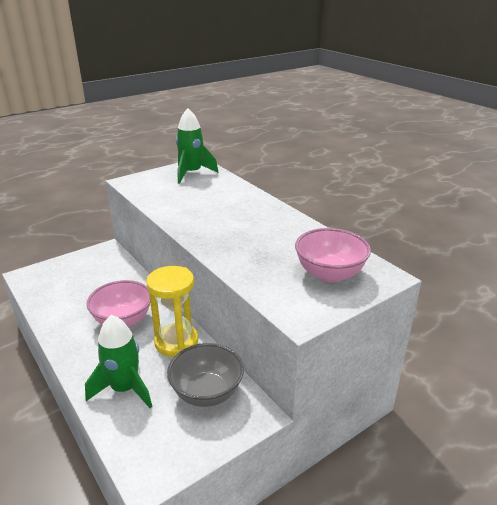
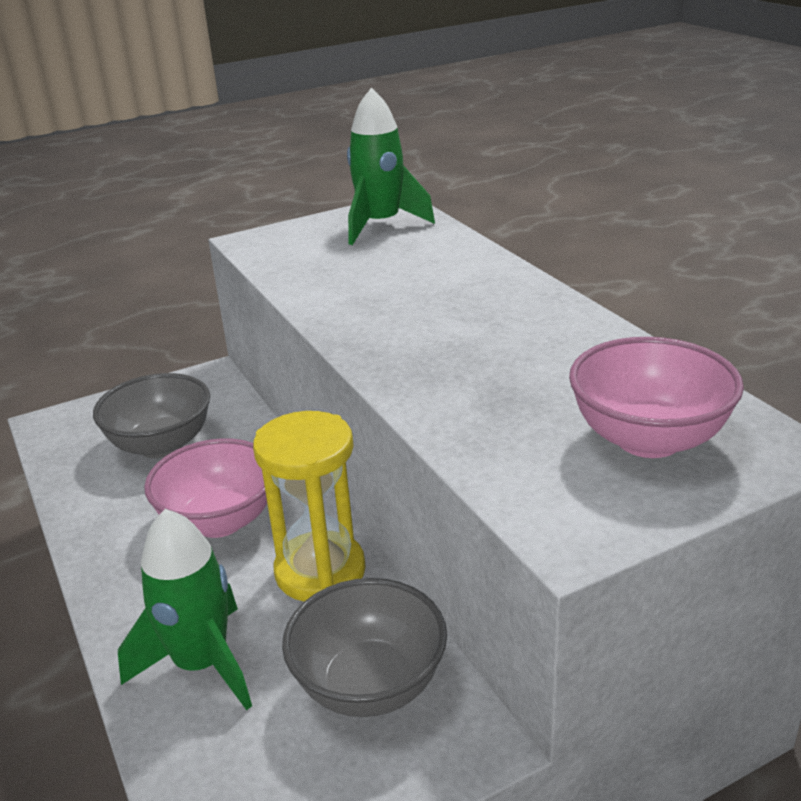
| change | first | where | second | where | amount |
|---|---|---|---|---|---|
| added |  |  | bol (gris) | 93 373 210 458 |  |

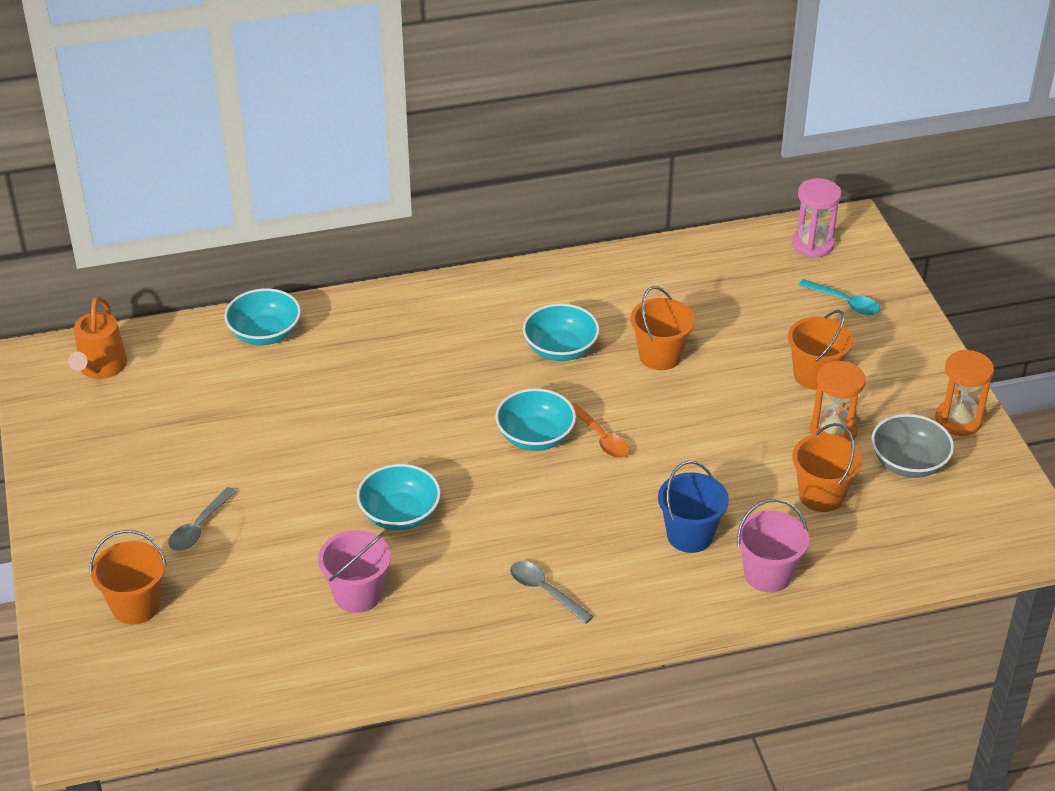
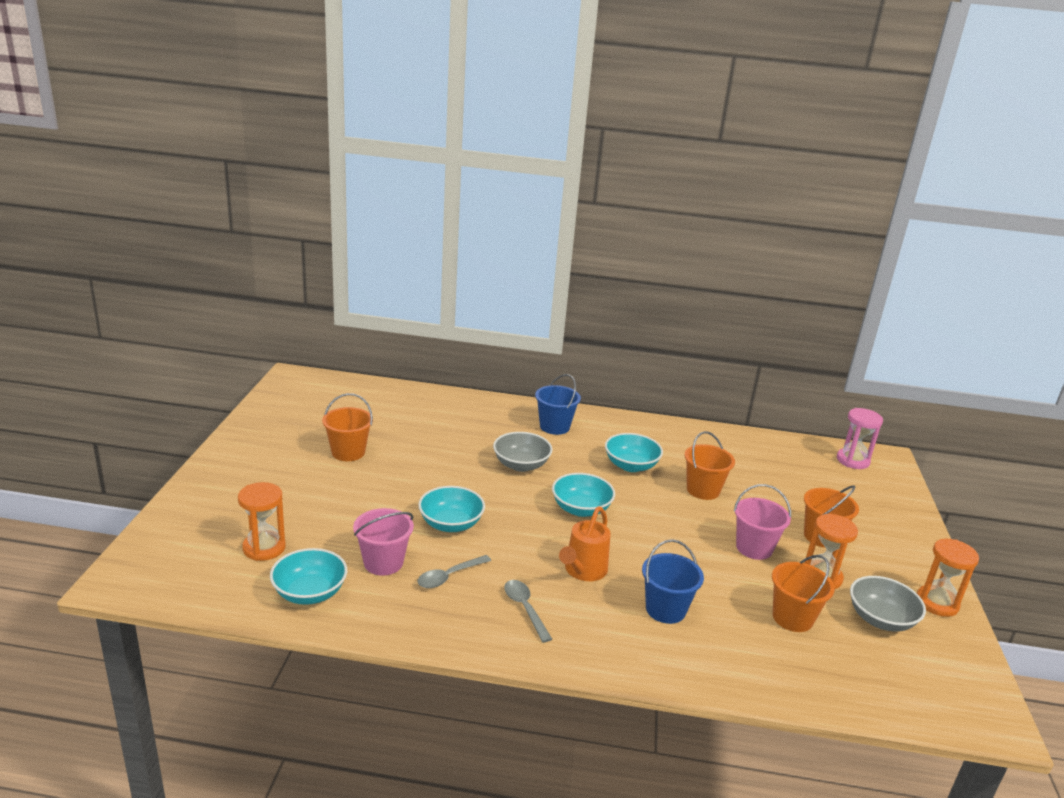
| change | first | where | second | where | amount |
|---|---|---|---|---|---|
| added |  |  | sablier (orange) | 238 482 286 561 |  |
| moved | bol (turquoise) | 224 288 301 345 |  | 270 548 347 605 |  |
| moved | seau (orange) | 90 530 167 624 |  | 322 393 373 461 |  |
| moved | cuillère (gris) | 169 487 237 551 |  | 417 555 491 588 |  |
| added |  |  | bol (gris) | 493 432 552 472 |  |
| added |  |  | seau (bleu) | 535 374 581 435 |  |
| moved | arrosoir (orange) | 69 296 127 379 |  | 559 507 611 581 |  |
| moved | seau (rose) | 737 499 809 593 |  | 734 484 791 560 |  |
| removed | cuillère (orange) | 571 403 630 458 |  |  |  |
| removed | cuillère (turquoise) | 799 279 880 315 |  |  |  |

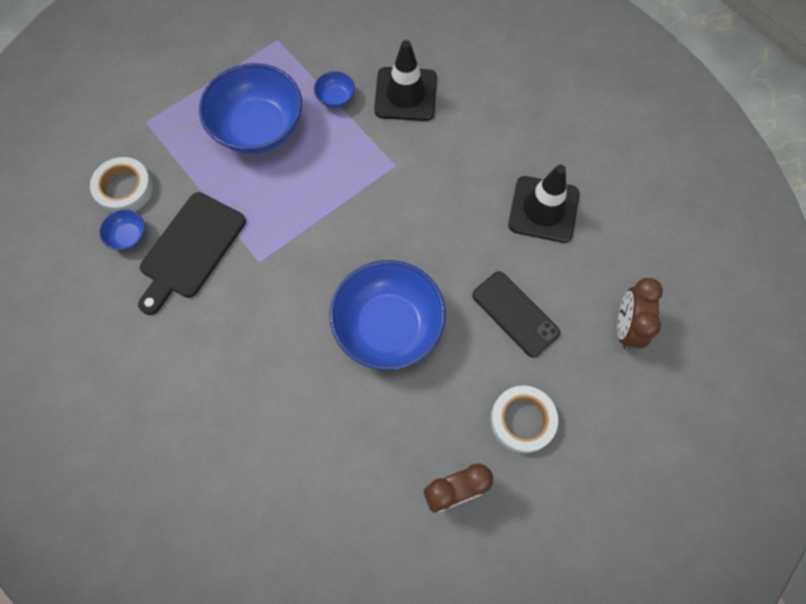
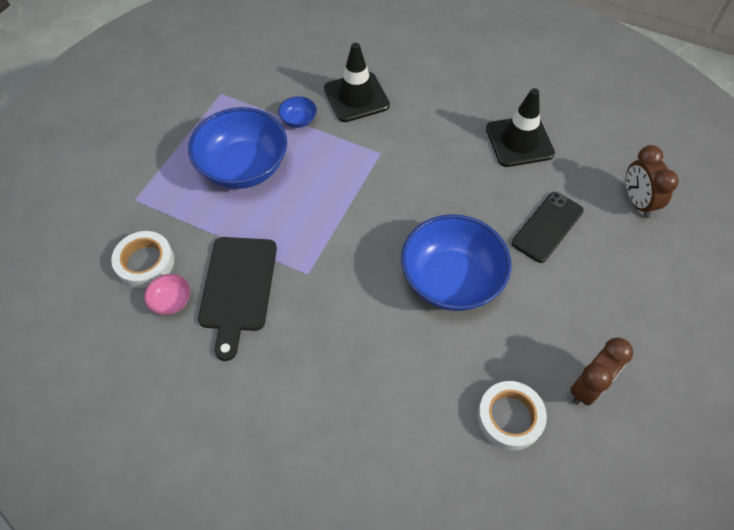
| change | first | where | second | where | amount |
|---|---|---|---|---|---|
| recoloured | bol (bleu) | 99 209 145 250 | bol (rose) | 144 274 190 315 |  |
| moved | ruban adhésif (blanc) | 490 386 558 454 |  | 477 381 547 451 |  |
| turned | téléphone (noir) | 472 271 560 358 |  | 512 192 584 263 | 75 degrees counterclockwise |

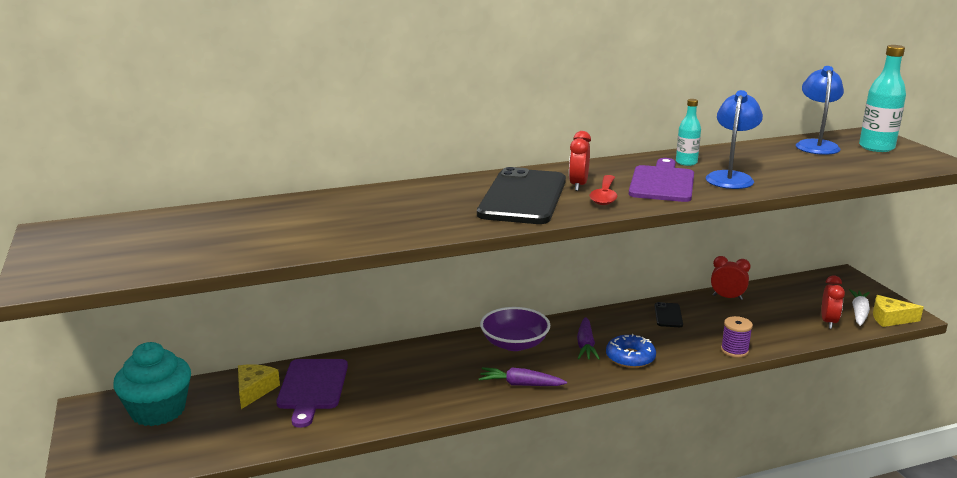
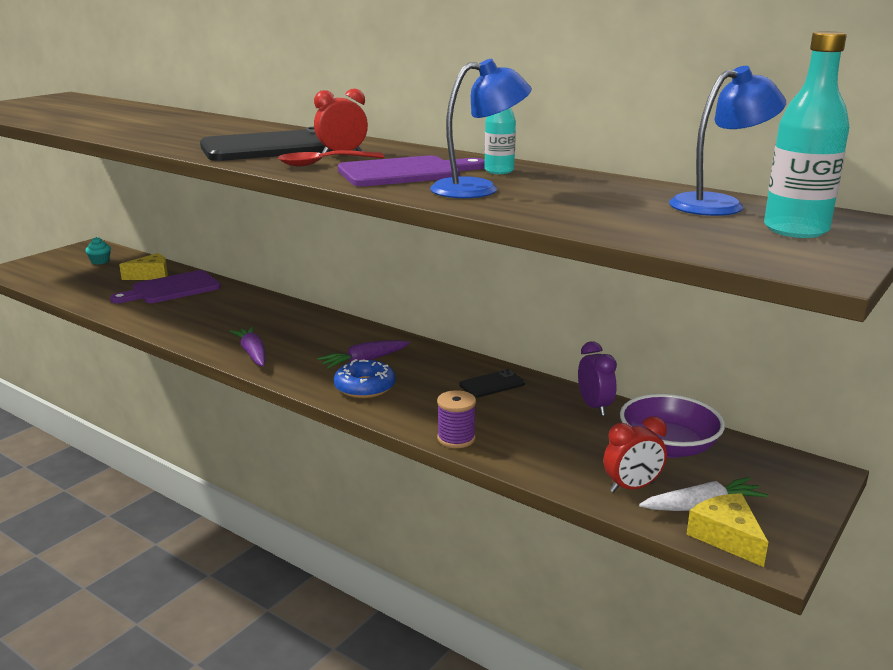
| change | first | where | second | where | amount |
|---|---|---|---|---|---|
| resized | muffin (turquoise) | 113 342 191 426 |  | 85 237 111 265 | x0.41 |
| recoloured | réveil (rouge) | 711 256 750 300 | réveil (violet) | 578 342 617 416 |  |
| moved | bol (violet) | 480 307 550 351 |  | 620 394 725 458 |  |

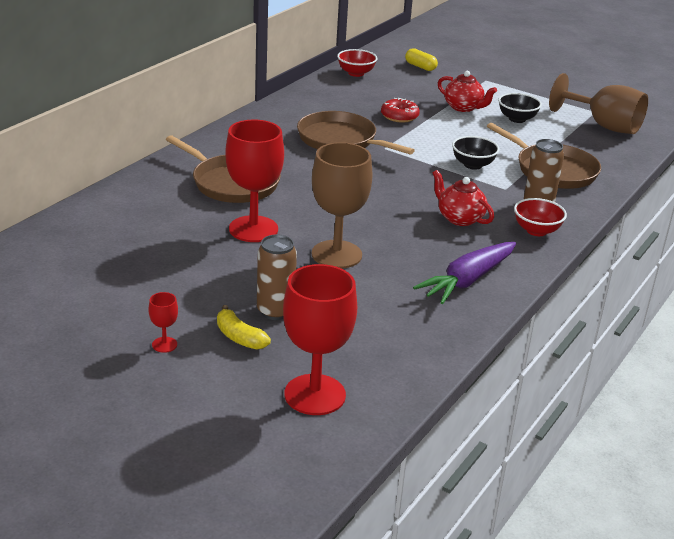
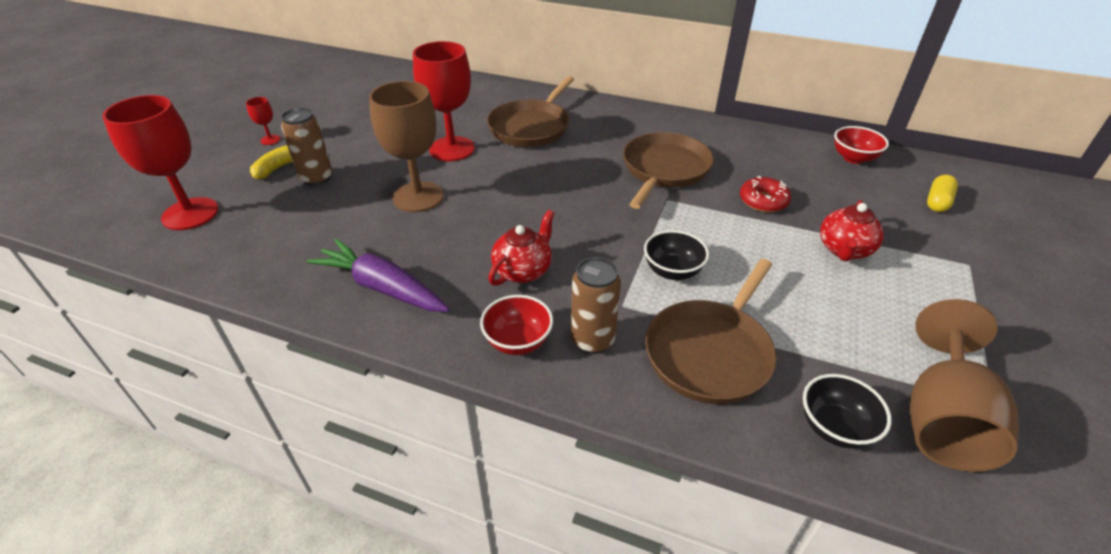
| change | first | where | second | where | amount |
|---|---|---|---|---|---|
| moved | bol (noir) | 498 93 542 123 |  | 803 374 892 448 |  |

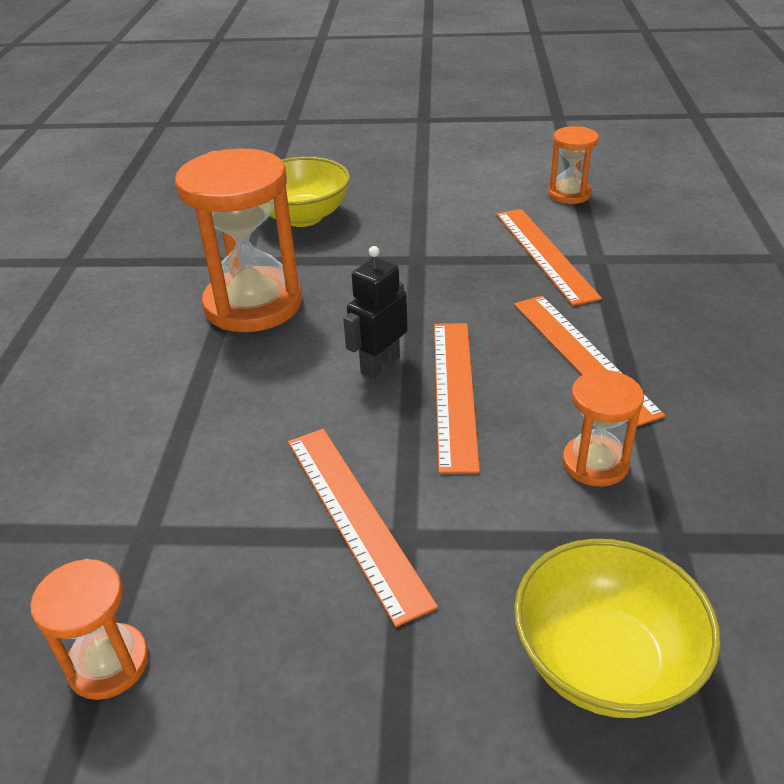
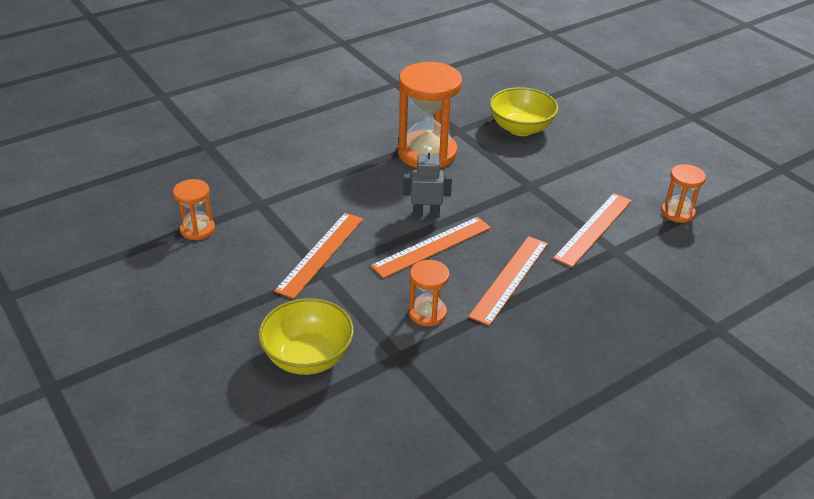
| change | first | where | second | where | amount |
|---|---|---|---|---|---|
| recoloured | robot (noir) | 343 246 408 379 | robot (gris) | 403 147 452 218 |  |

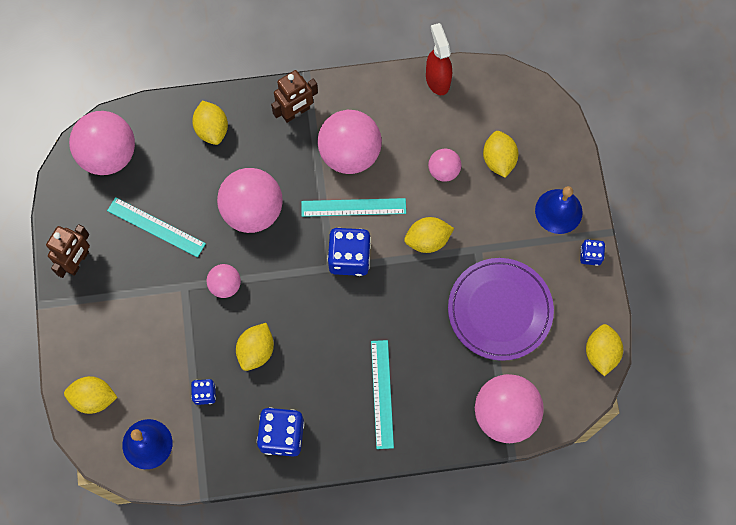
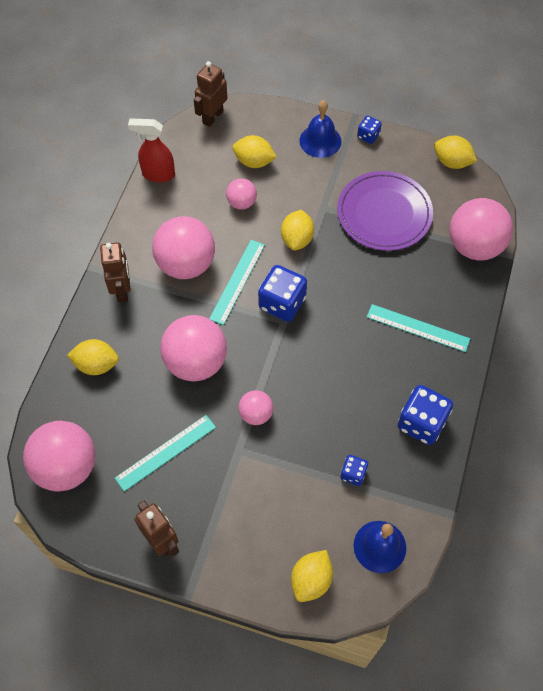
| change | first | where | second | where | amount |
|---|---|---|---|---|---|
| added |  |  | robot (marron) | 194 61 227 127 |  |
| removed | citron (jaune) | 236 323 274 371 |  |  |  |

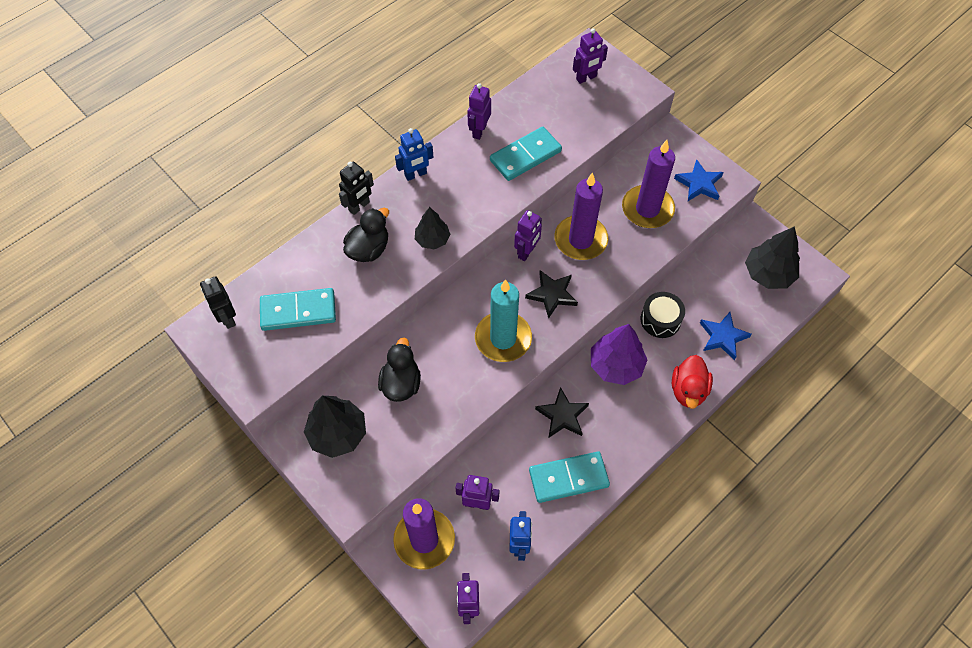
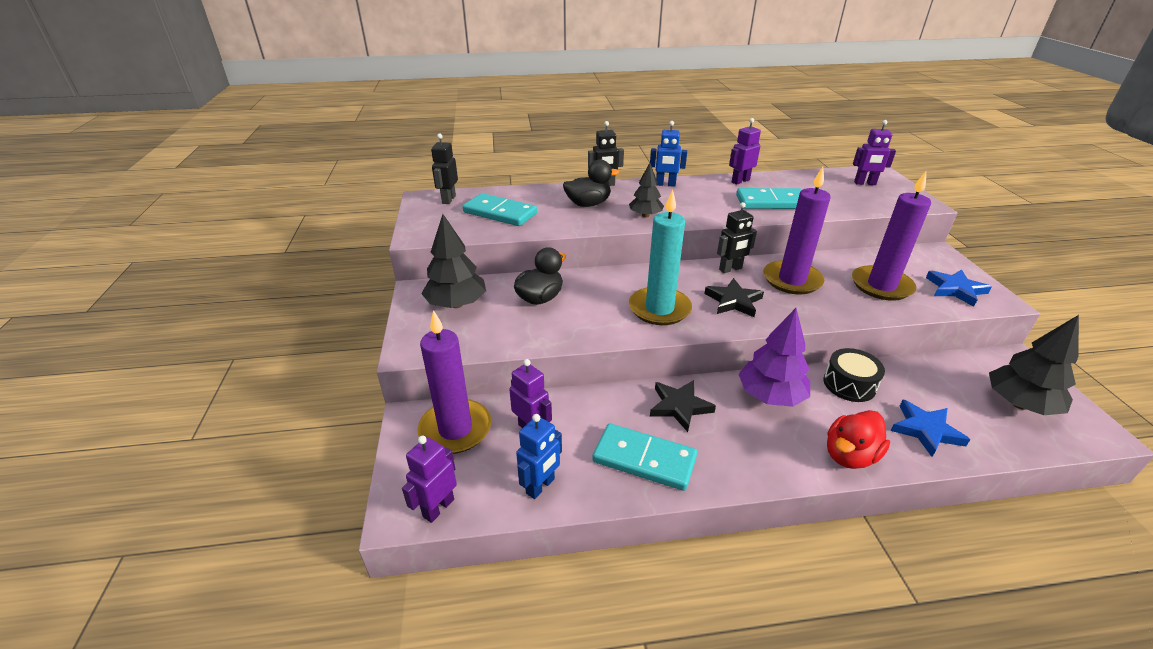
| change | first | where | second | where | amount |
|---|---|---|---|---|---|
| recoloured | robot (violet) | 514 210 542 261 | robot (noir) | 717 202 757 273 |  |

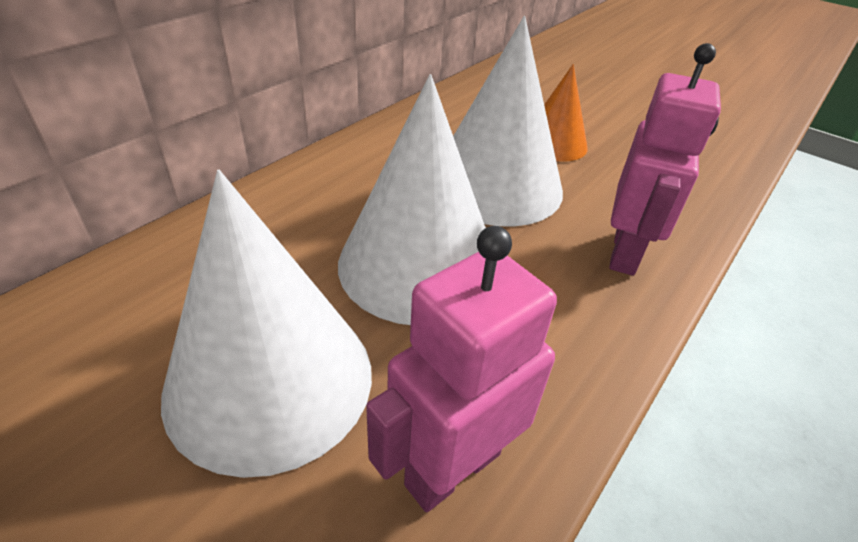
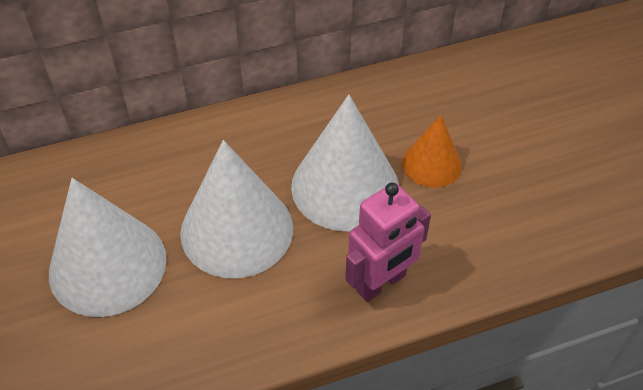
| change | first | where | second | where | amount |
|---|---|---|---|---|---|
| removed | robot (rose) | 366 226 557 512 |  |  |  |

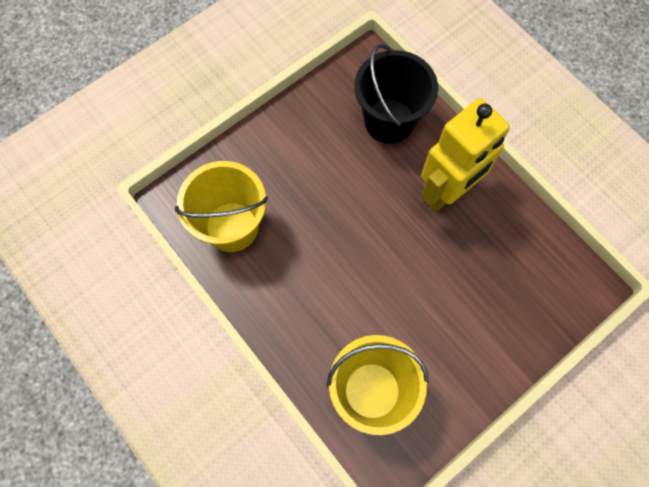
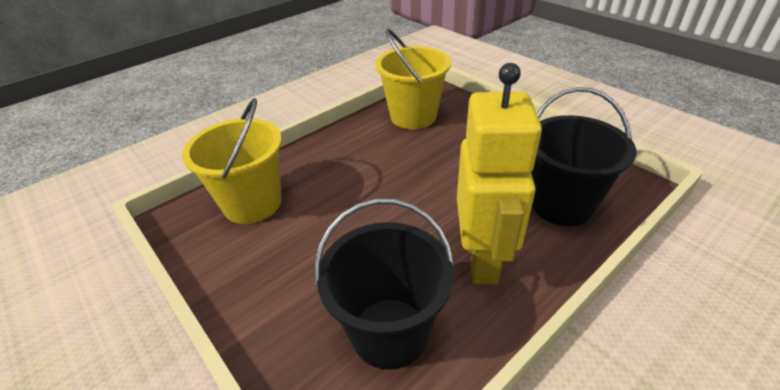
| change | first | where | second | where | amount |
|---|---|---|---|---|---|
| added |  |  | seau (noir) | 314 198 454 370 |  |
| turned | robot (jaune) | 421 98 510 212 |  | 457 63 542 284 | 135 degrees counterclockwise |

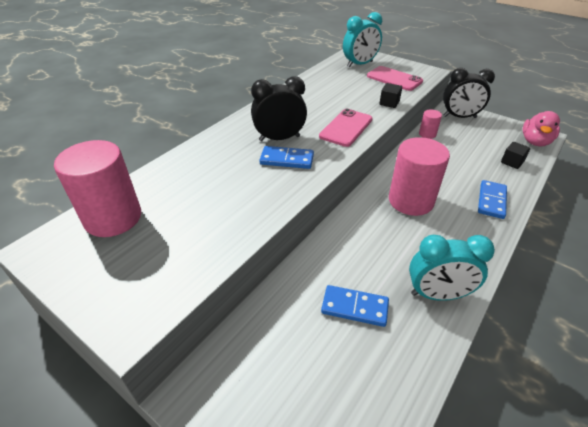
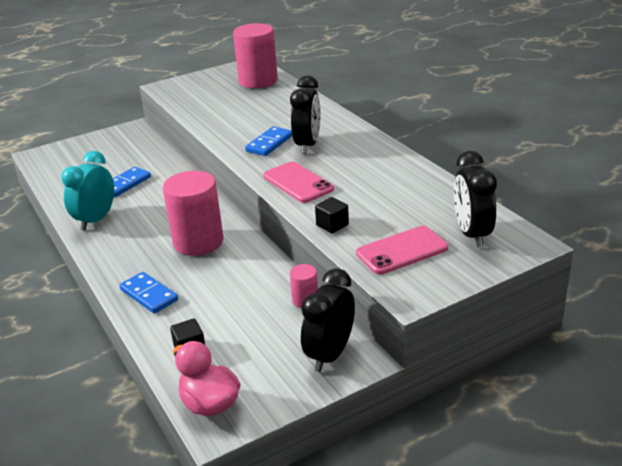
| change | first | where | second | where | amount |
|---|---|---|---|---|---|
| recoloured | réveil (turquoise) | 343 12 382 68 | réveil (noir) | 454 151 497 247 |  |

